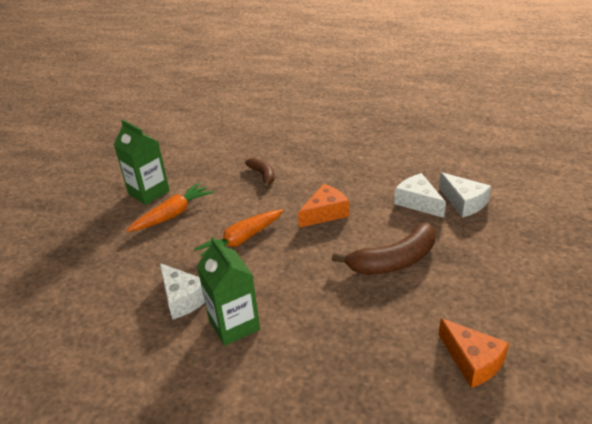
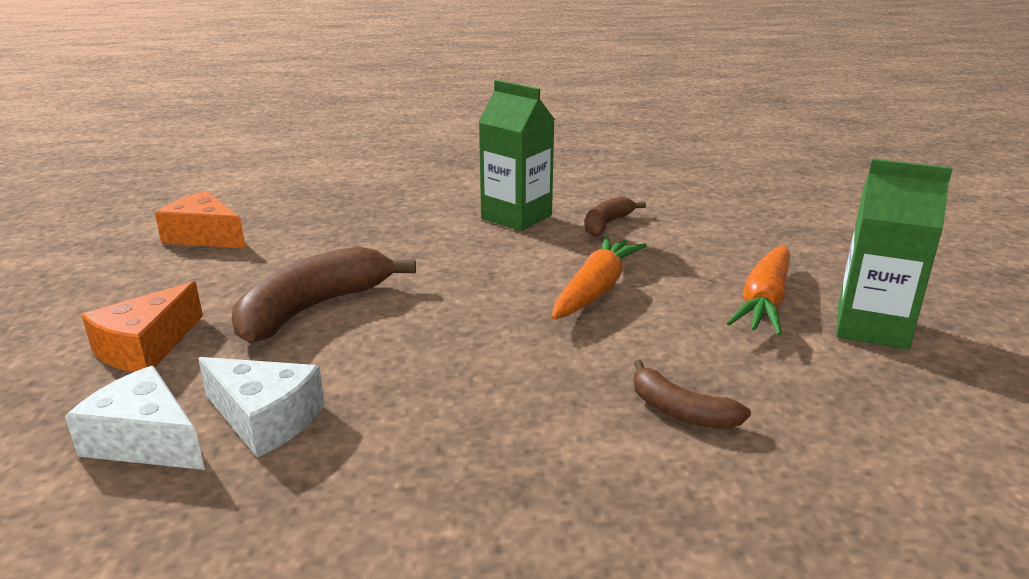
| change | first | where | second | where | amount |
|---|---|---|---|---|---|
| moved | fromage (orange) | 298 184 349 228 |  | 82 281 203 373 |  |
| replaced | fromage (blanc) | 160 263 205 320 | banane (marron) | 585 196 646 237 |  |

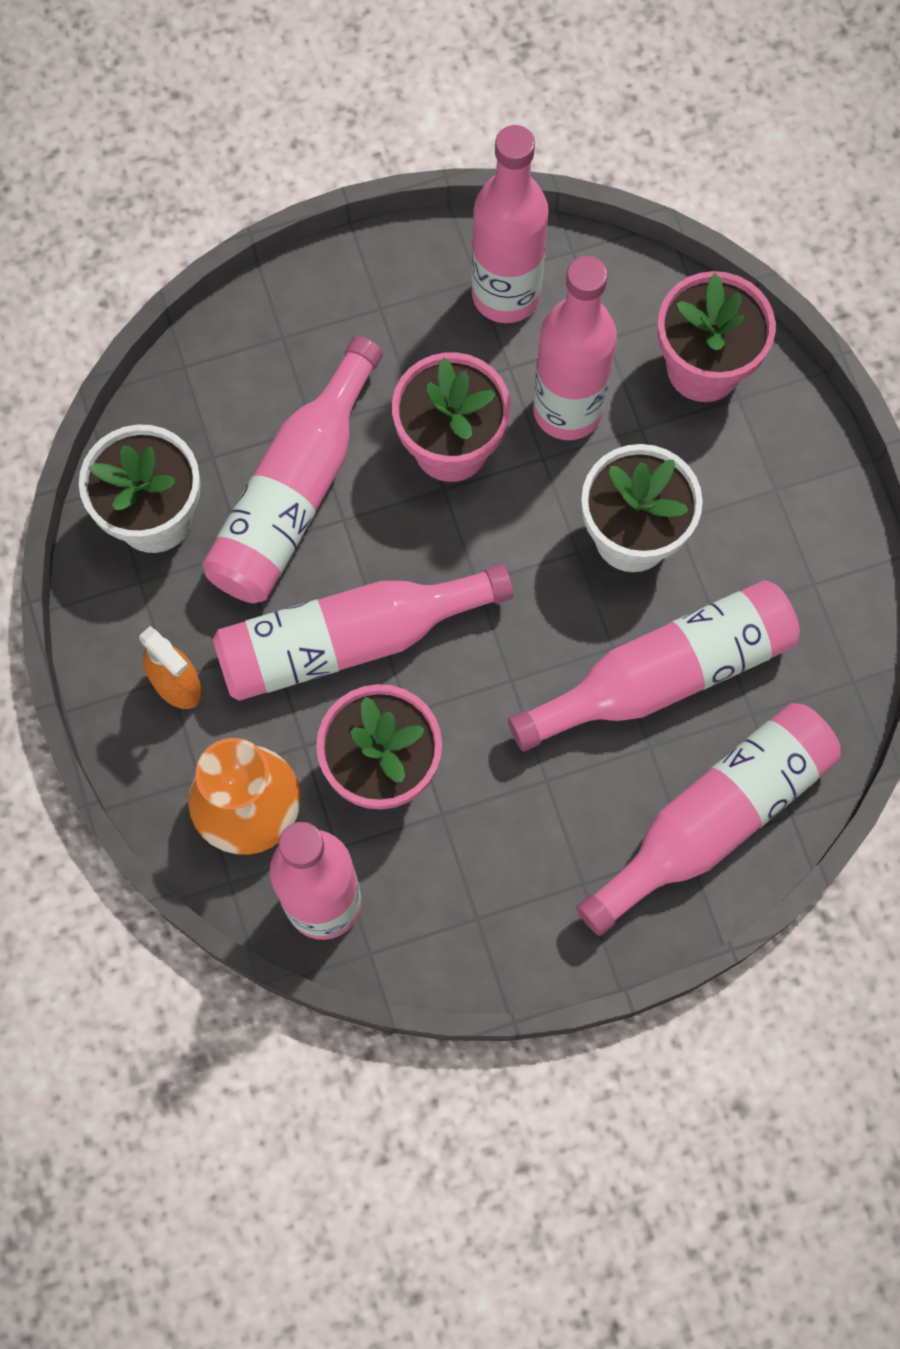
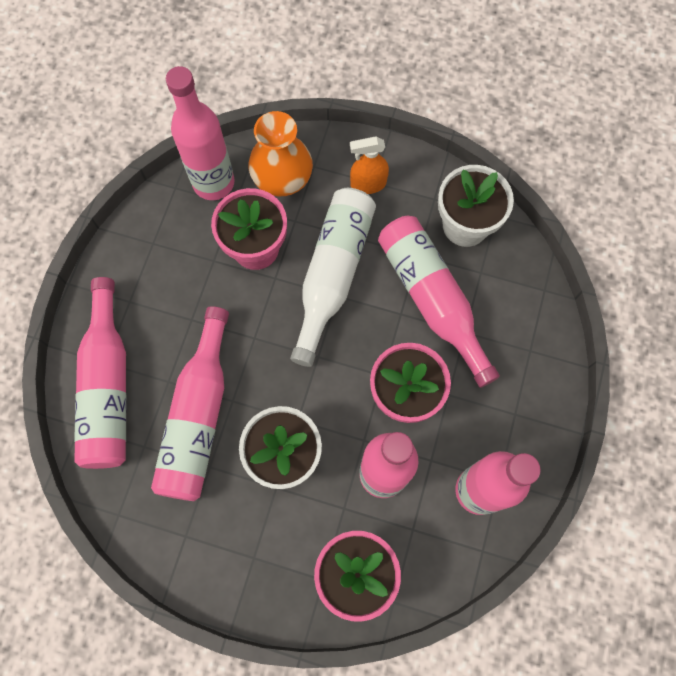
| change | first | where | second | where | amount |
|---|---|---|---|---|---|
| recoloured | bouteille (rose) | 213 564 513 701 | bouteille (blanc) | 290 188 376 367 |  |

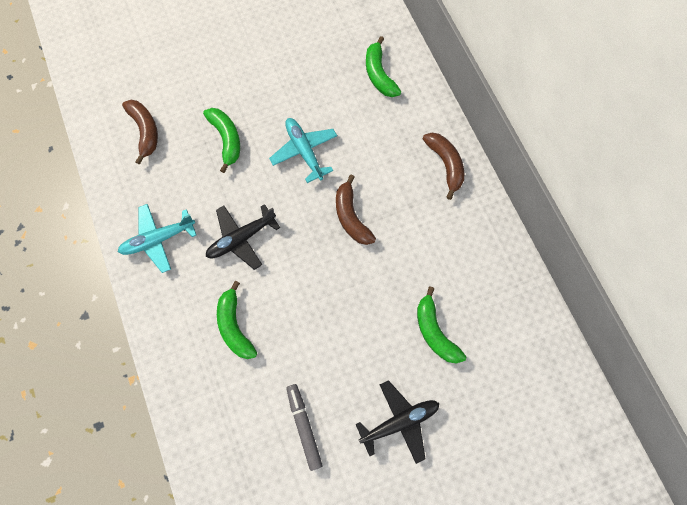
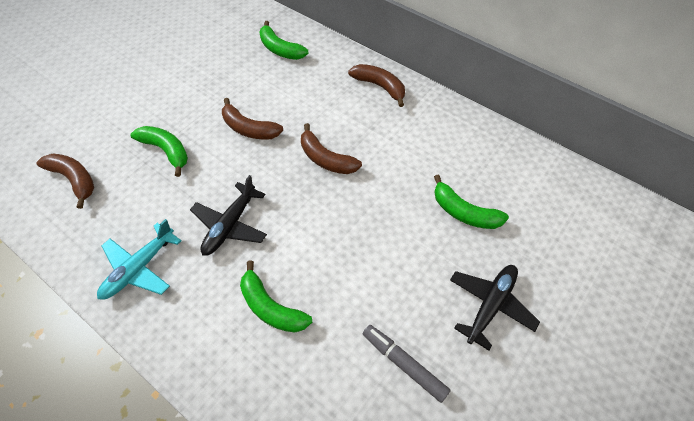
| change | first | where | second | where | amount |
|---|---|---|---|---|---|
| replaced | avion (turquoise) | 269 118 337 183 | banane (marron) | 222 98 283 140 |  |

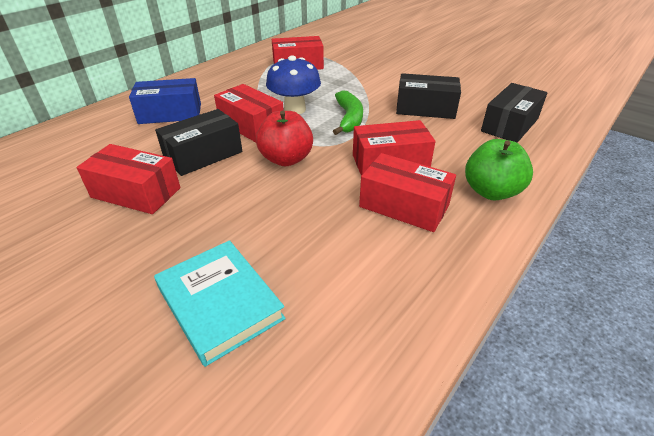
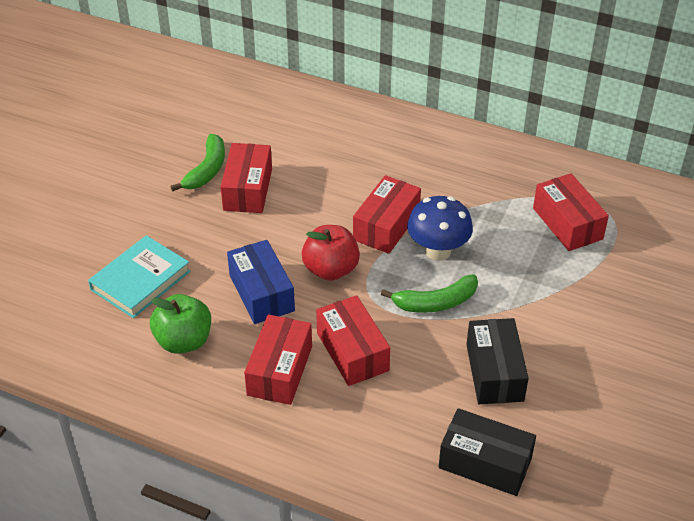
| change | first | where | second | where | amount |
|---|---|---|---|---|---|
| moved | pomme (vert) | 465 139 533 200 |  | 150 294 211 354 |  |
| added |  |  | banane (vert) | 170 134 225 192 |  |
| moved | boîte (bleu) | 129 78 201 124 |  | 227 240 295 324 |  |
| removed | boîte (noir) | 155 109 242 176 |  |  |  |

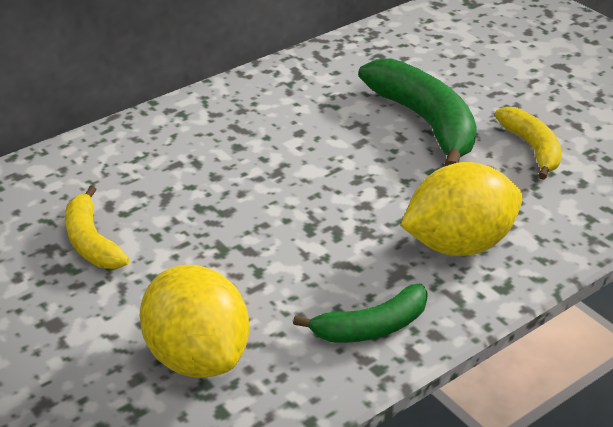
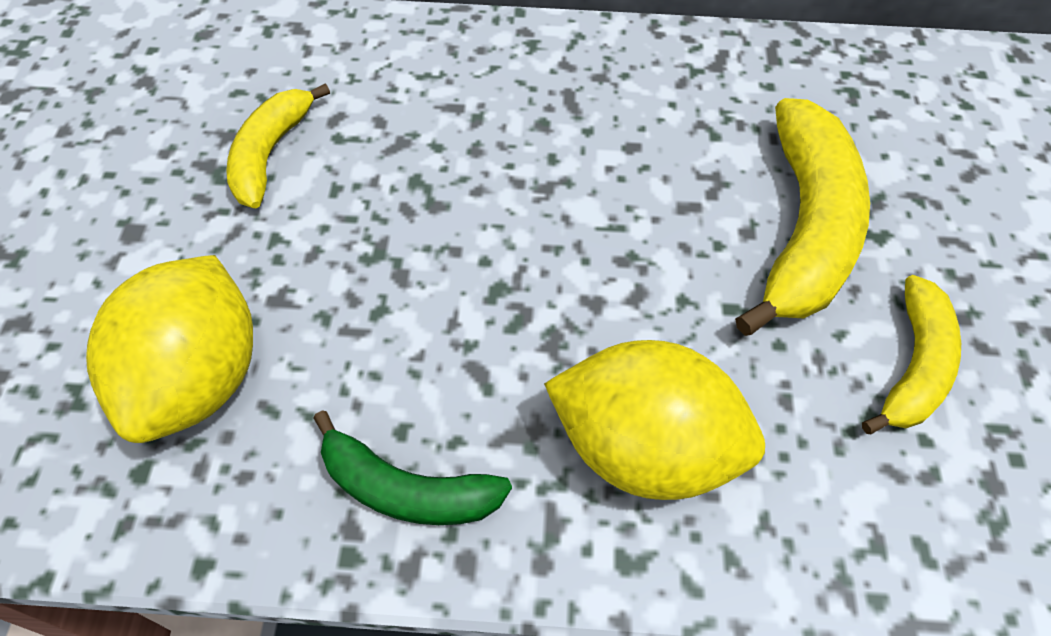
| change | first | where | second | where | amount |
|---|---|---|---|---|---|
| recoloured | banane (vert) | 358 58 477 166 | banane (jaune) | 735 98 870 336 |  |

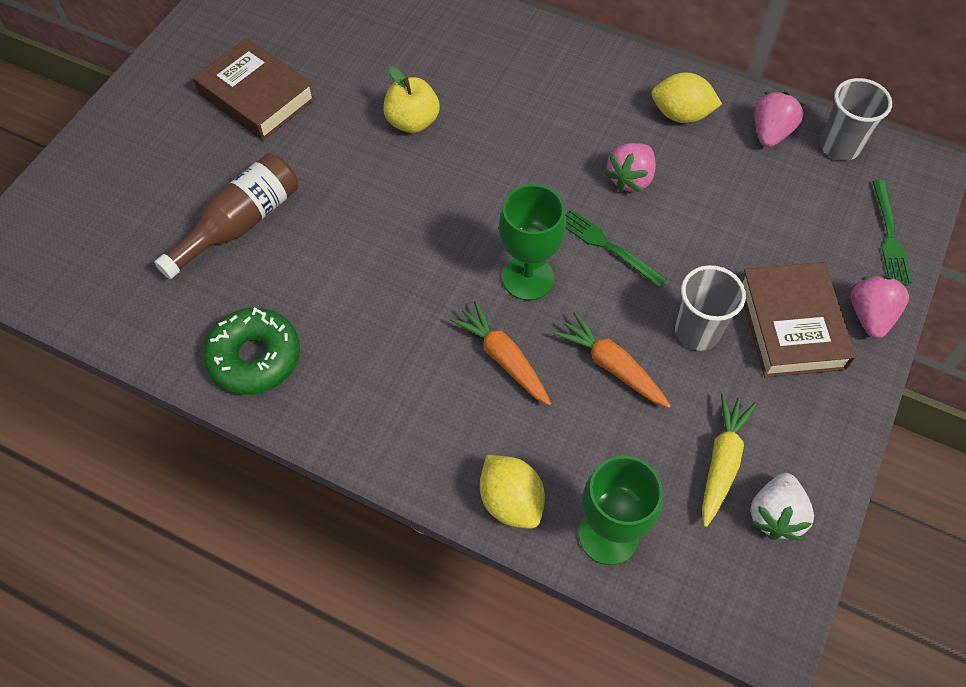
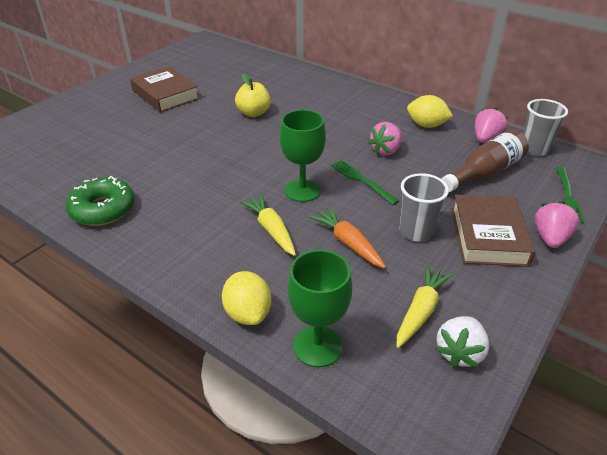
| change | first | where | second | where | amount |
|---|---|---|---|---|---|
| recoloured | carotte (orange) | 450 301 551 405 | carotte (jaune) | 240 194 296 256 |  |
| moved | bouteille (marron) | 154 153 298 279 |  | 441 129 529 192 |  |

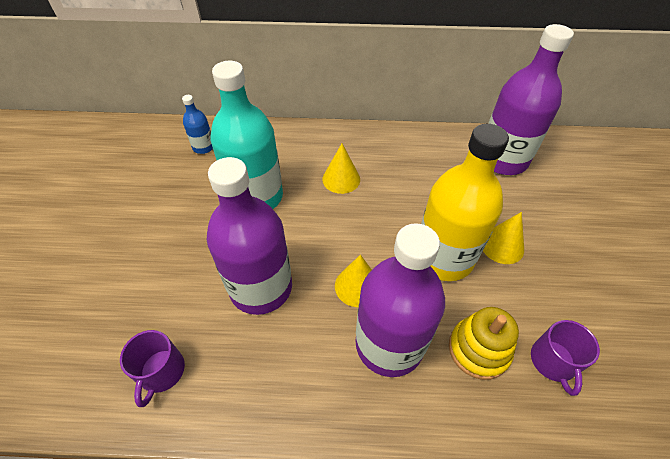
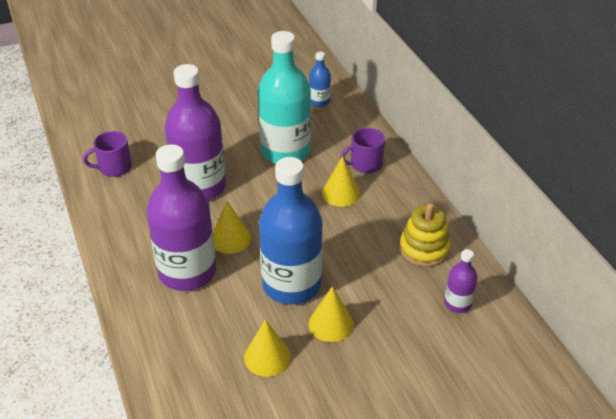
| change | first | where | second | where | amount |
|---|---|---|---|---|---|
| added |  |  | cône (jaune) | 244 320 291 377 |  |
| recoloured | bouteille (jaune) | 421 124 509 281 | bouteille (bleu) | 259 157 323 305 |  |
| moved | tasse (violet) | 531 320 600 396 |  | 340 128 385 173 |  |
| moved | jouet à empiler (jaune) | 449 307 519 380 |  | 400 203 450 267 |  |
| resized | bouteille (violet) | 488 24 574 175 |  | 444 249 478 313 | x0.46 |

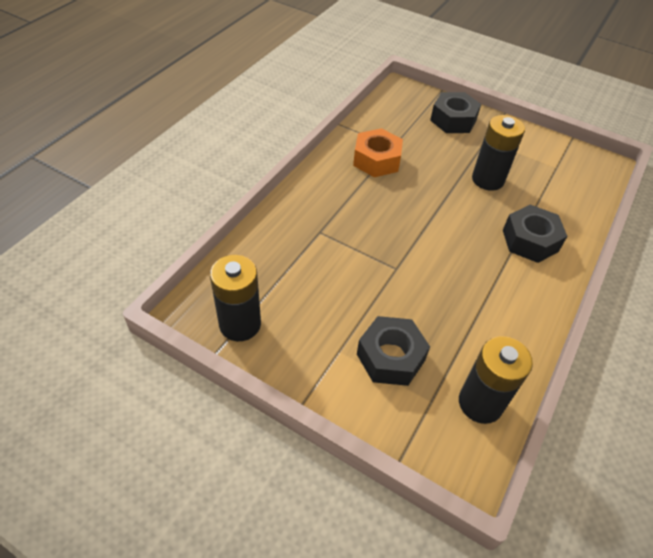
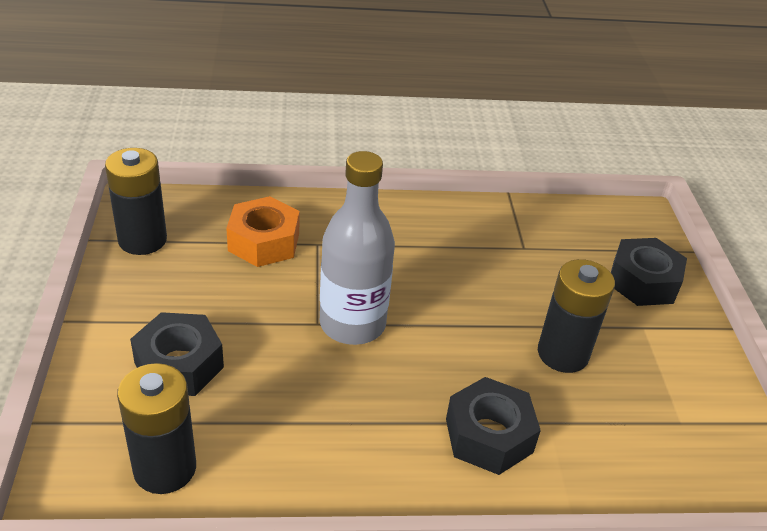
| change | first | where | second | where | amount |
|---|---|---|---|---|---|
| moved | écrou (orange) | 353 128 403 177 |  | 226 196 300 267 |  |
| added |  |  | bouteille (gris) | 320 151 395 345 |  |

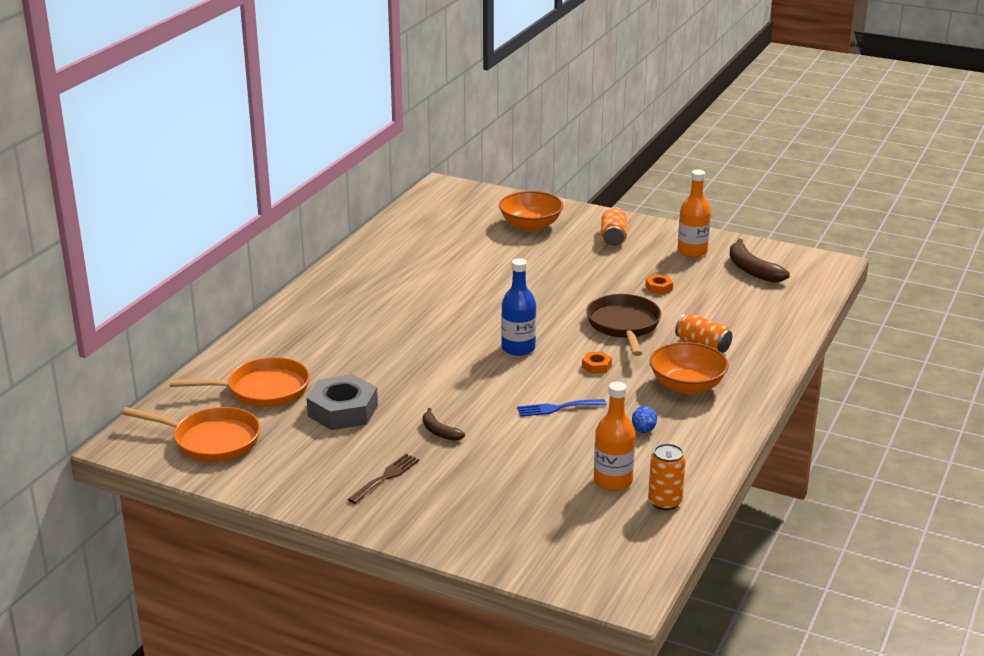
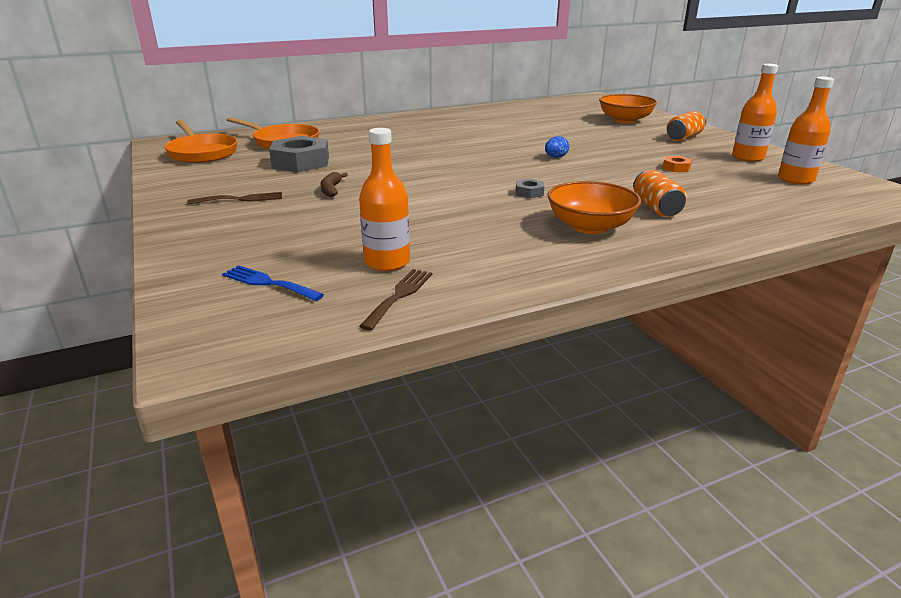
| change | first | where | second | where | amount |
|---|---|---|---|---|---|
| moved | fourchette (bleu) | 517 399 606 417 |  | 222 265 324 301 |  |
| replaced | canette (orange) | 648 443 686 510 | fourchette (marron) | 359 269 432 331 |  |
| recoloured | écrou (orange) | 582 351 612 374 | écrou (gris) | 516 179 544 199 |  |
| moved | œuf (bleu) | 632 406 657 433 |  | 545 136 569 158 |  |
| replaced | banane (marron) | 729 239 790 283 | bouteille (orange) | 778 77 834 185 |  |
| removed | bouteille (bleu) | 501 258 536 356 |  |  |  |
| removed | poêle (marron) | 586 294 661 356 |  |  |  |

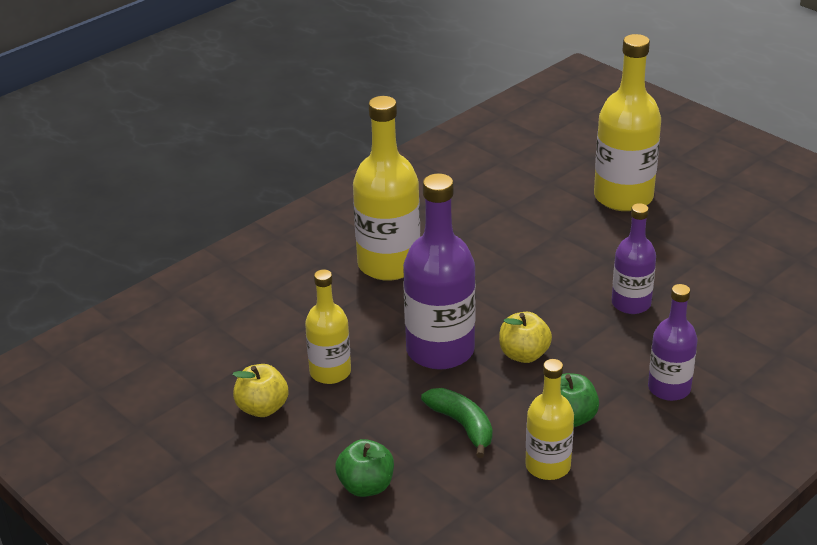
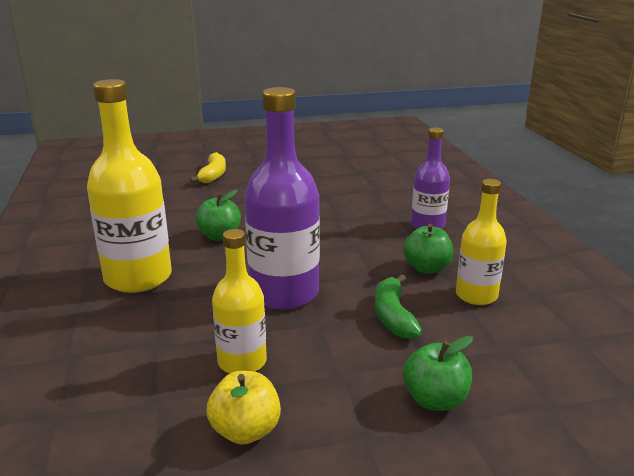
| change | first | where | second | where | amount |
|---|---|---|---|---|---|
| replaced | bouteille (jaune) | 594 34 661 211 | banane (jaune) | 189 152 226 183 |  |
| added |  |  | pomme (vert) | 195 190 241 241 |  |
| turned | banane (vert) | 421 388 493 458 |  | 375 274 422 339 | 90 degrees counterclockwise |
| removed | pomme (jaune) | 499 312 552 363 |  |  |  |
| removed | bouteille (violet) | 612 203 656 314 |  |  |  |

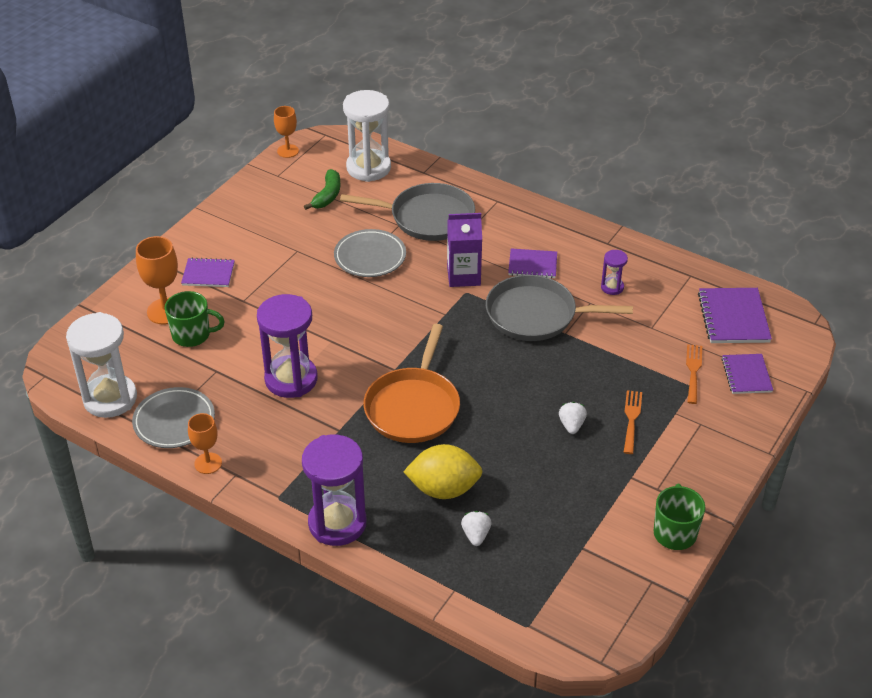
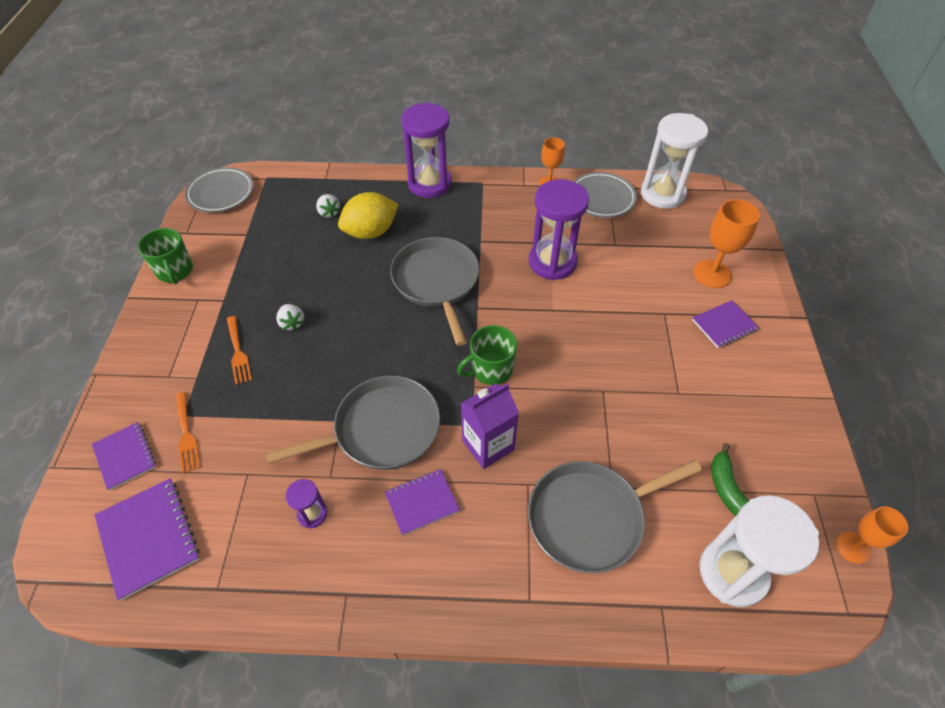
| change | first | where | second | where | amount |
|---|---|---|---|---|---|
| moved | assiette (gris) | 334 229 406 277 |  | 185 167 254 212 |  |
| recoloured | poêle (orange) | 363 324 460 443 | poêle (gris) | 390 237 479 346 |  |
| moved | tasse (vert) | 165 291 225 347 |  | 457 325 517 385 |  |

